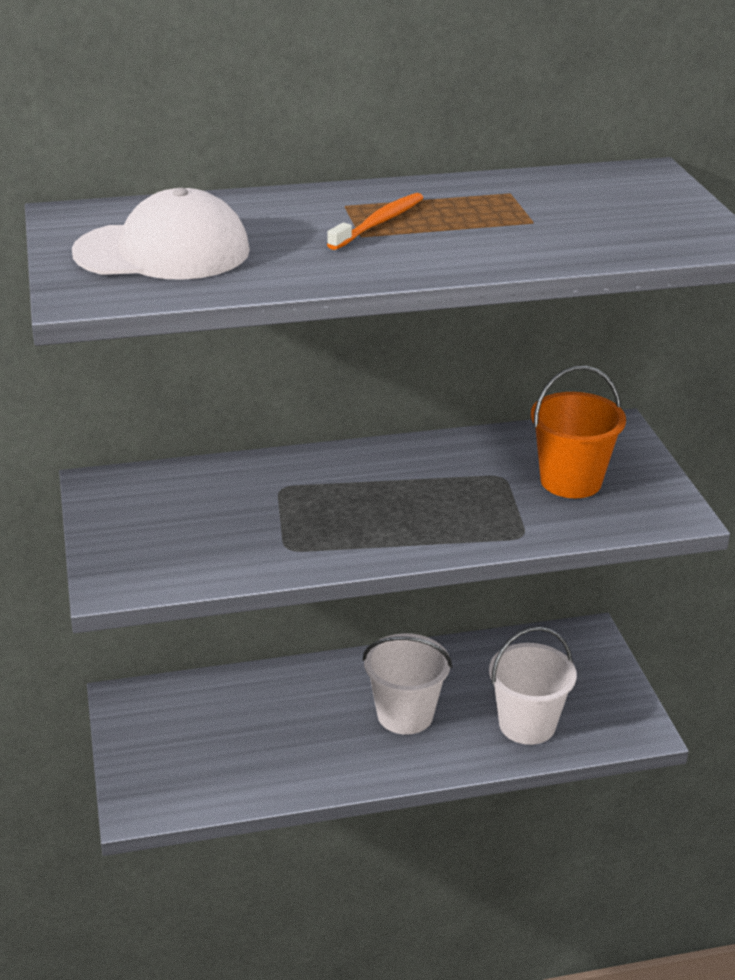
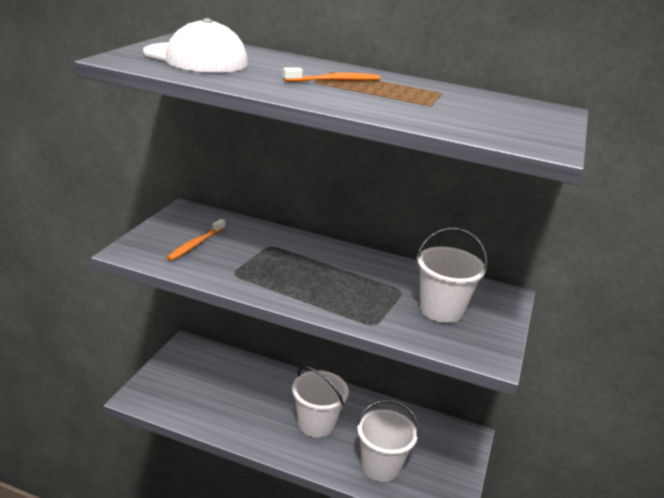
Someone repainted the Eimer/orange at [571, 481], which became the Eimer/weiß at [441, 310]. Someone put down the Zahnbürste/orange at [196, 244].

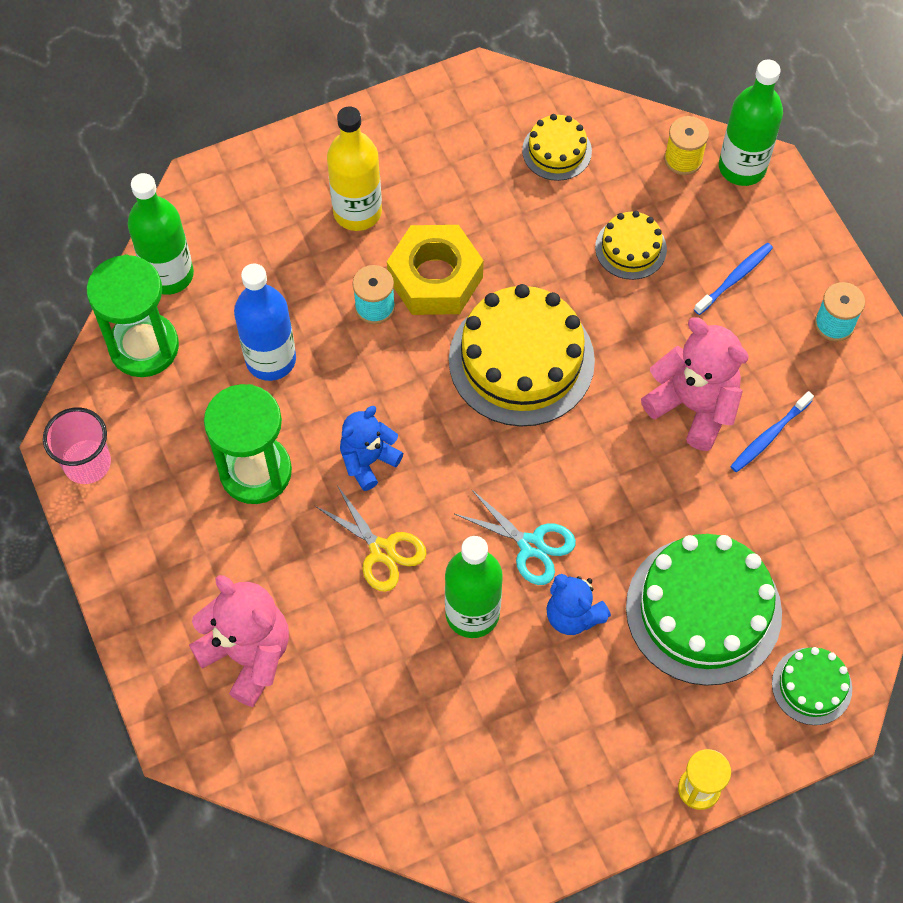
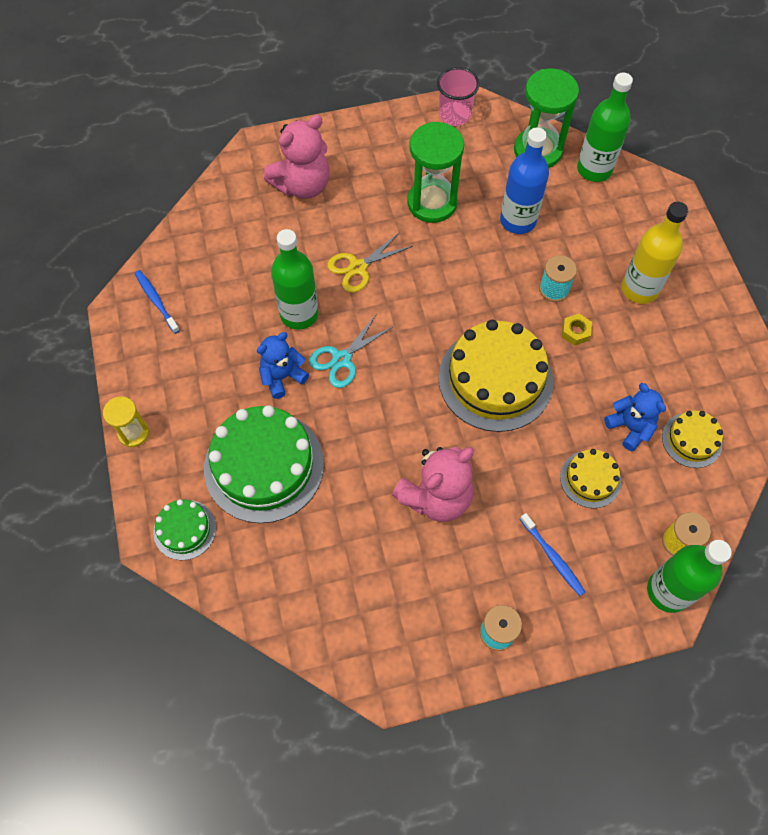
Someone scaled the Sechskantmutter/gelb at [435, 278] by 0.42. Someone carried the Zahnbürste/blau from [769, 436] to [156, 301]. Someone carried the Teddybär/blau from [368, 461] to [630, 427].

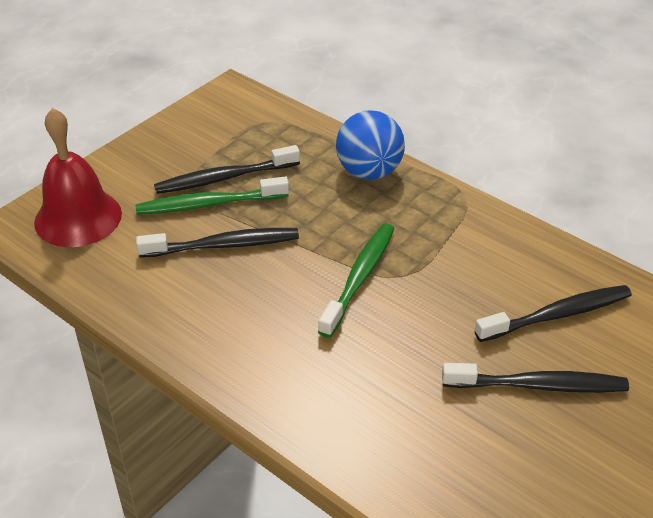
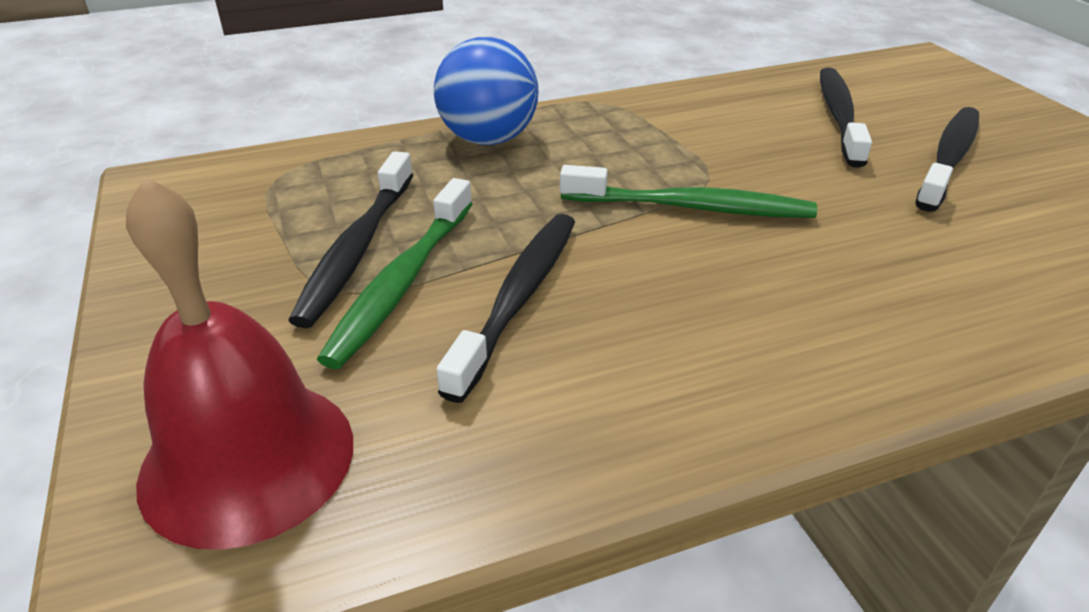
Someone rotated the Zahnbürste/grün at [359, 278] by 135 degrees clockwise.

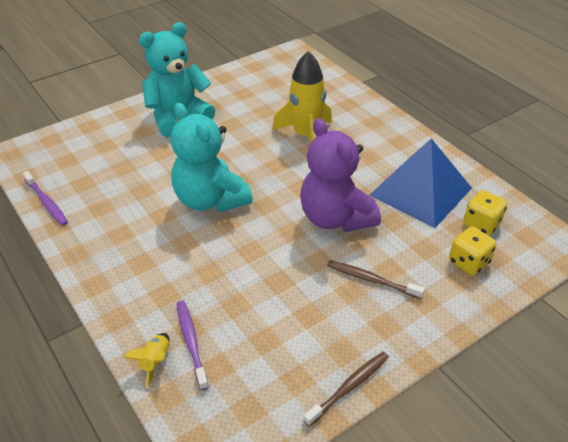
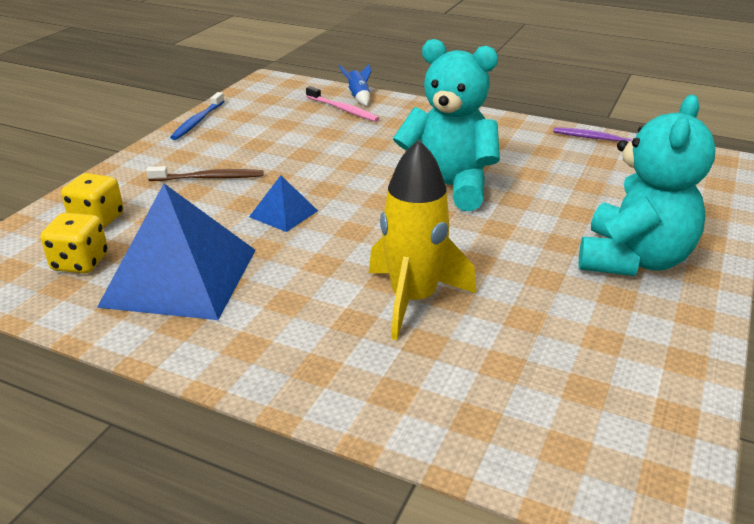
Someone swapped the Teddybär/lila at [335, 218] for the Pyramide/blau at [283, 213]. Someone repainted the Zahnbürste/lila at [191, 342], which became the Zahnbürste/rosa at [343, 110]. Someone repainted the Rakete/gelb at [155, 362], which became the Rakete/blau at [358, 97]. Someone repainted the Zahnbürste/braun at [349, 387], which became the Zahnbürste/blau at [197, 121].

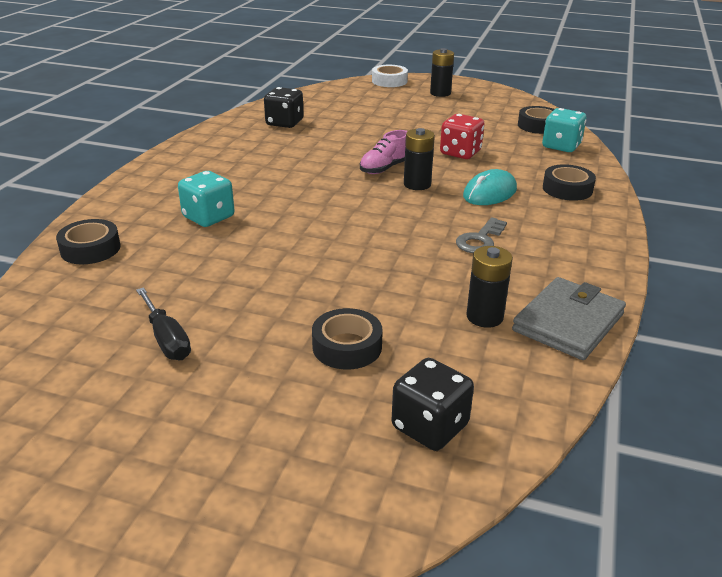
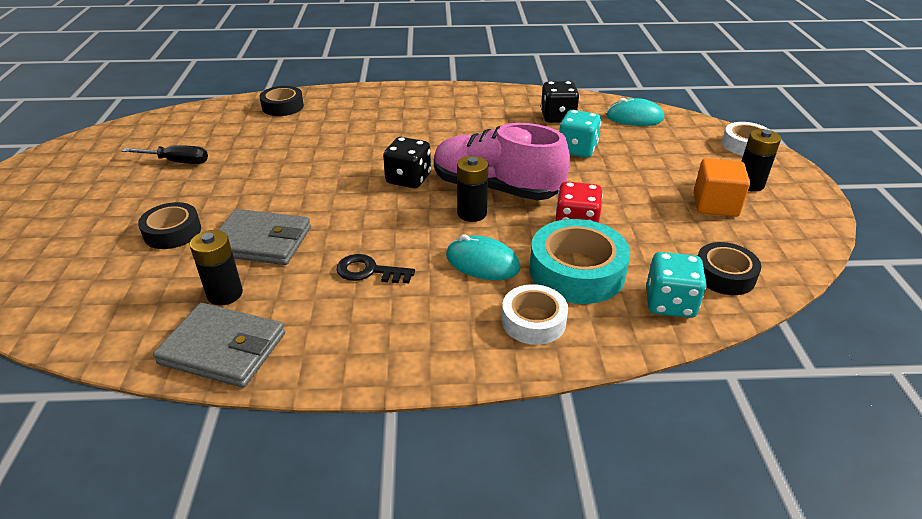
Someone scaled the Schuh/rosa at [384, 168] by 2.00. Someone repainted the Klebeband/schwarz at [567, 189], which became the Klebeband/weiß at [533, 321]. Someone carried the Spielwürfel/türkis from [208, 217] to [577, 149]. Someone repainted the Schlüssel/grau at [480, 240], which became the Schlüssel/schwarz at [369, 271]. Someone rotated the Schraubenzieher/schwarz at [166, 339] by 120 degrees counterclockwise. Someone carried the Spielwürfel/schwarz from [430, 426] to [408, 179]. Someone put down the Computermaus/türkis at [634, 117]. Someone put down the Kubus/orange at [715, 204]. Someone put down the Geldbörse/grau at [261, 241]. Someone put down the Klebeband/türkis at [577, 271].

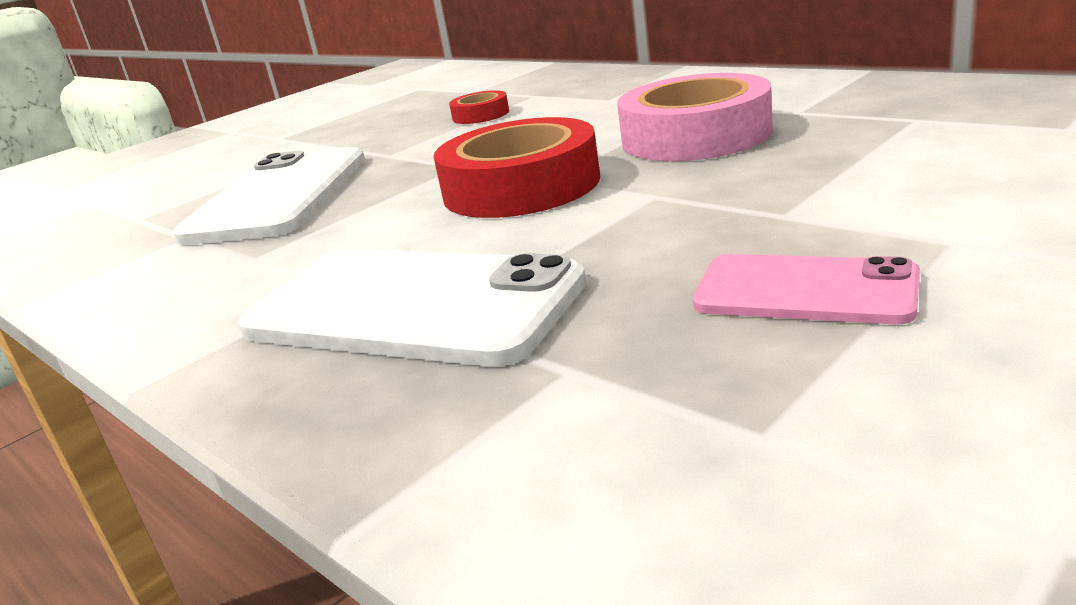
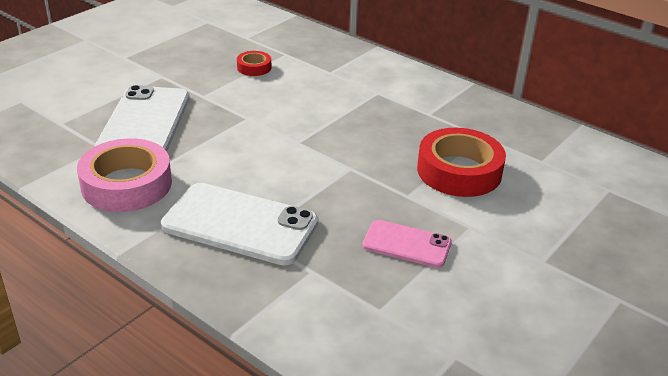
Someone carried the Klebeband/rosa from [696, 136] to [127, 184]. Someone carried the Klebeband/rot from [521, 187] to [459, 171].

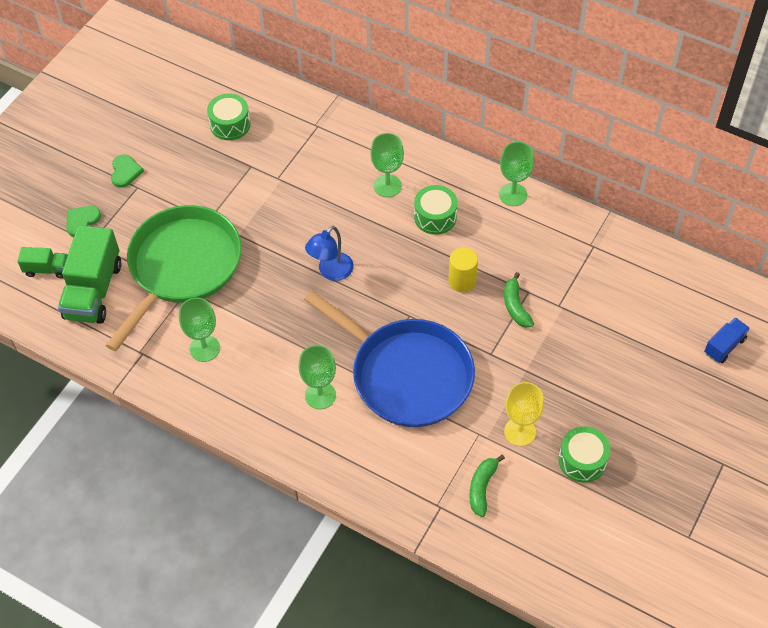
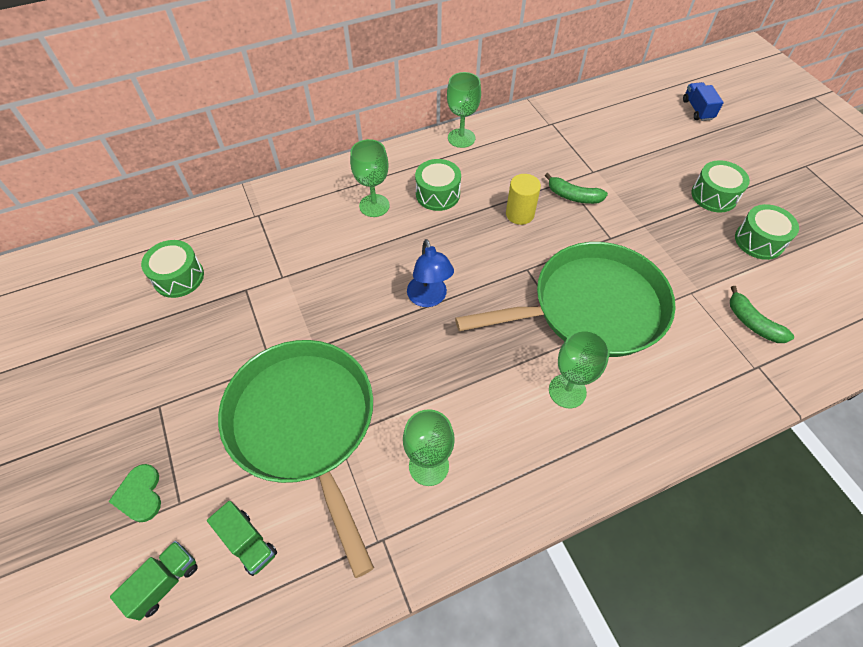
Someone took away the Herz/grün at [125, 172]. Someone scaled the Lastwagen/grün at [93, 291] by 0.52. Someone repainted the Pfanne/blau at [407, 375], which became the Pfanne/grün at [591, 307]. Someone took away the Kelch/gelb at [520, 432]. Someone put down the Trommel/grün at [714, 196].

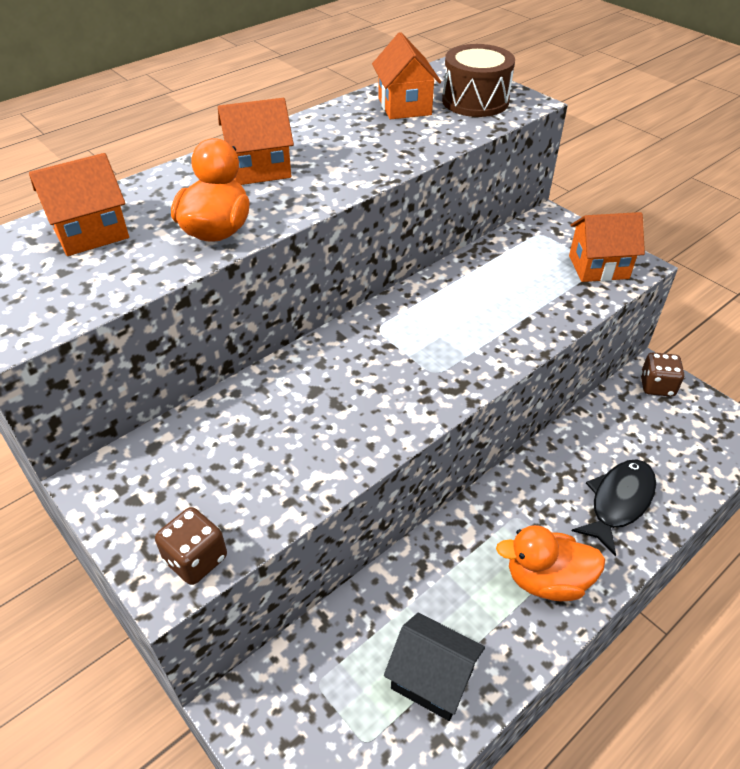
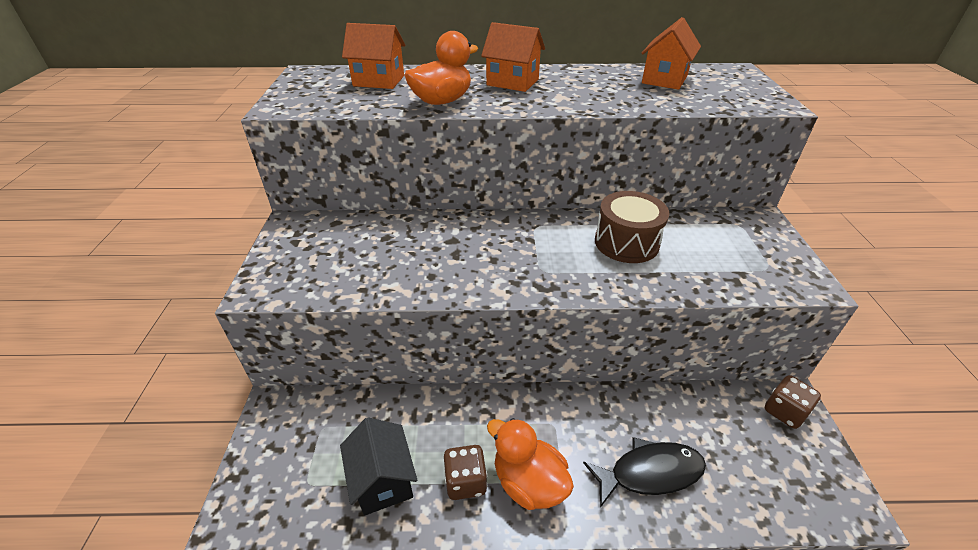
Someone carried the Trommel/braun from [475, 101] to [626, 242]. Someone took away the Haus/orange at [598, 267]. Someone carried the Spielwürfel/braun from [196, 559] to [465, 481].

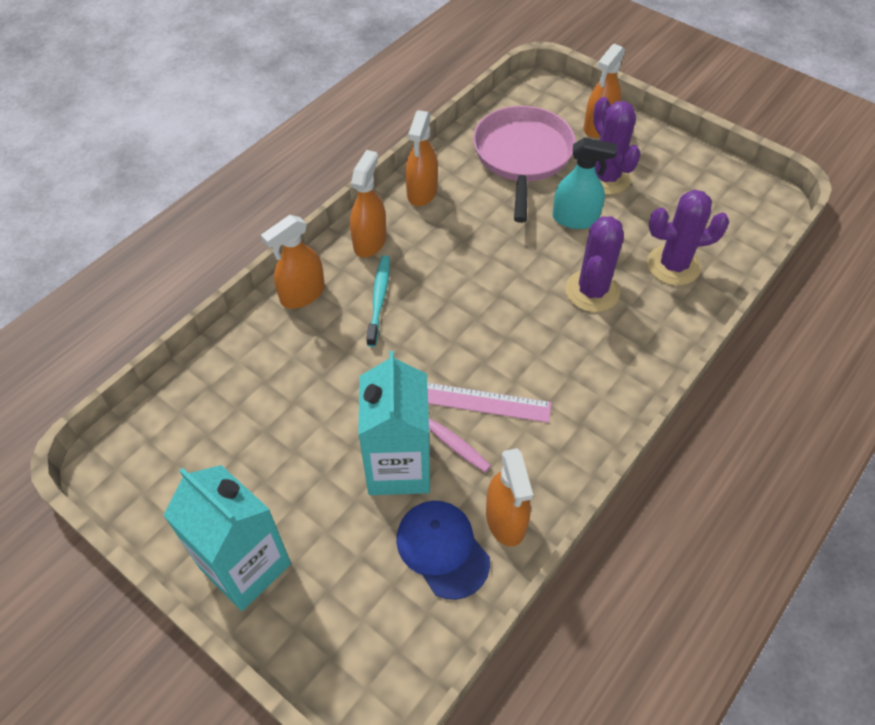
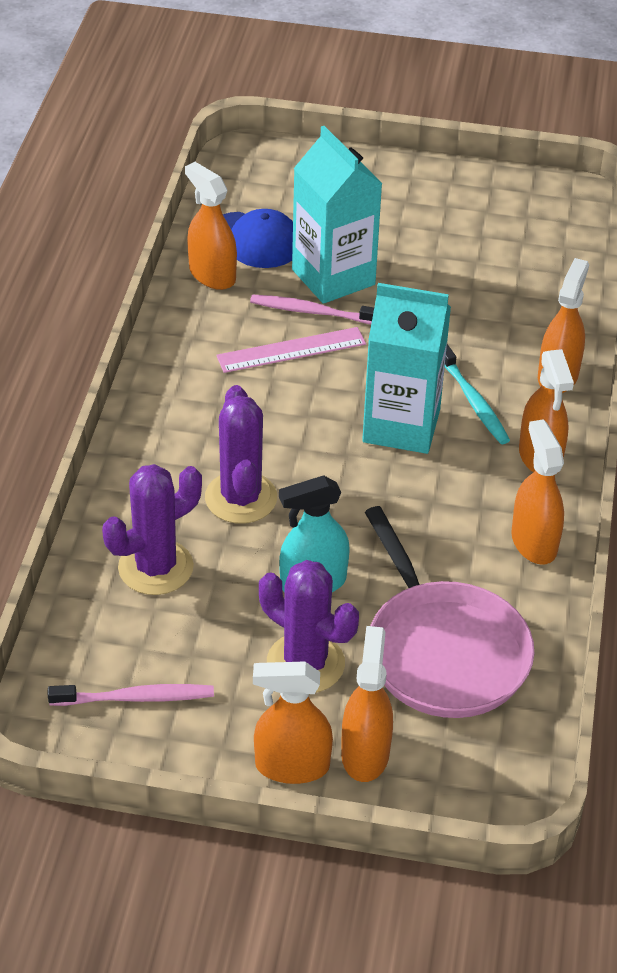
Someone carried the Getränkekarton/türkis from [245, 566] to [401, 426]. Someone put down the Sprühflasche/orange at [292, 766]. Someone put down the Zahnbürste/rosa at [136, 698].

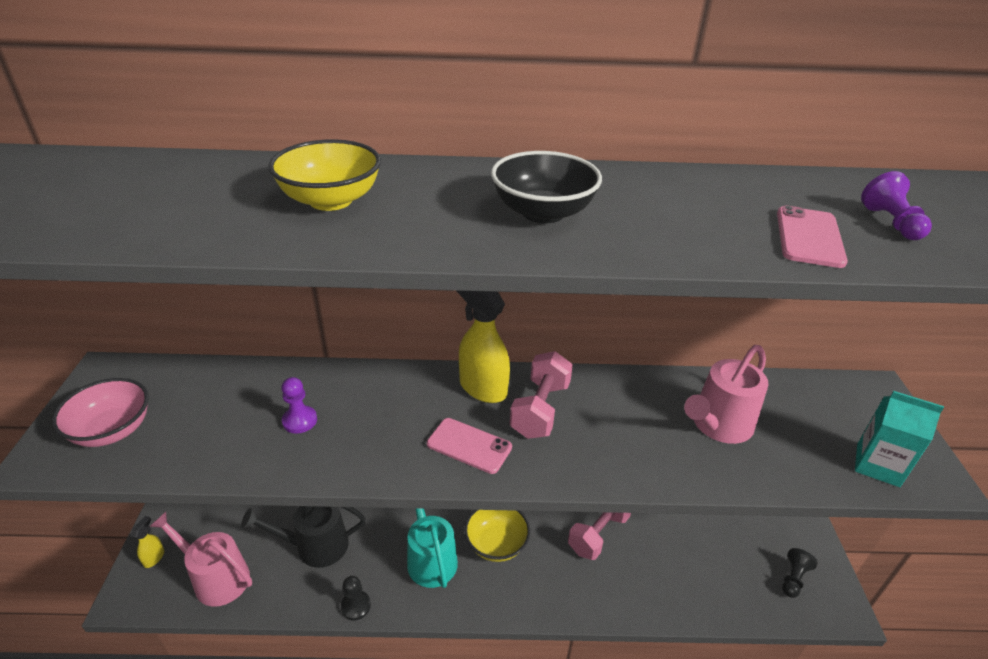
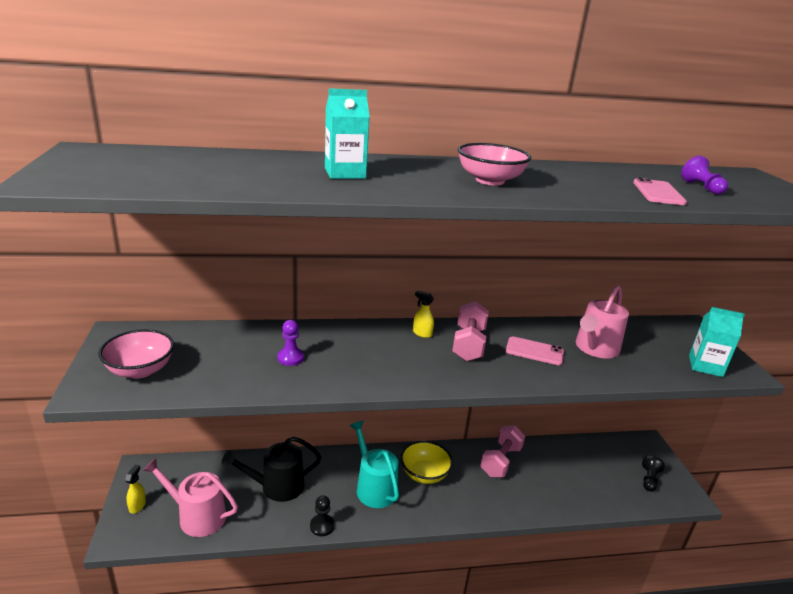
Someone swapped the Schüssel/gelb at [331, 200] for the Getränkekarton/türkis at [345, 173]. Someone repainted the Schüssel/schwarz at [543, 213], which became the Schüssel/rosa at [489, 180]. Someone scaled the Sprühflasche/gelb at [482, 388] by 0.50. Someone carried the Handy/rosa from [469, 446] to [534, 351].

